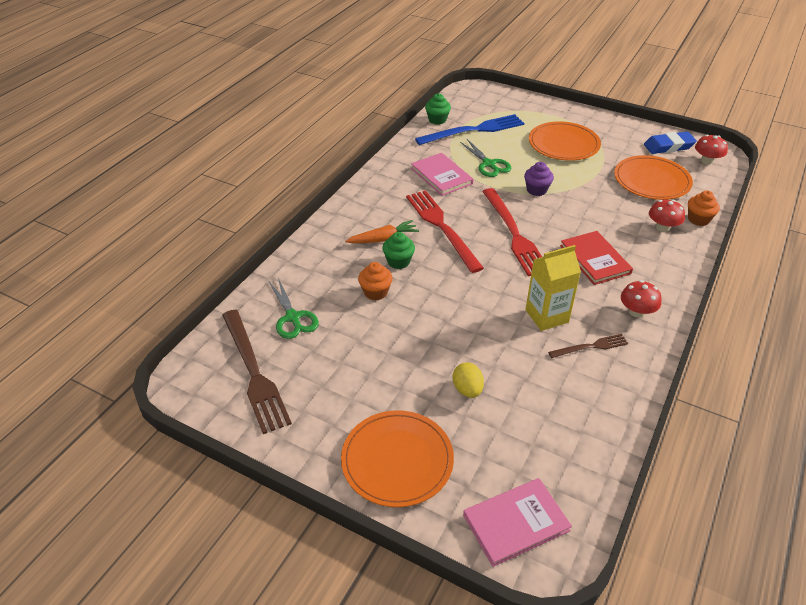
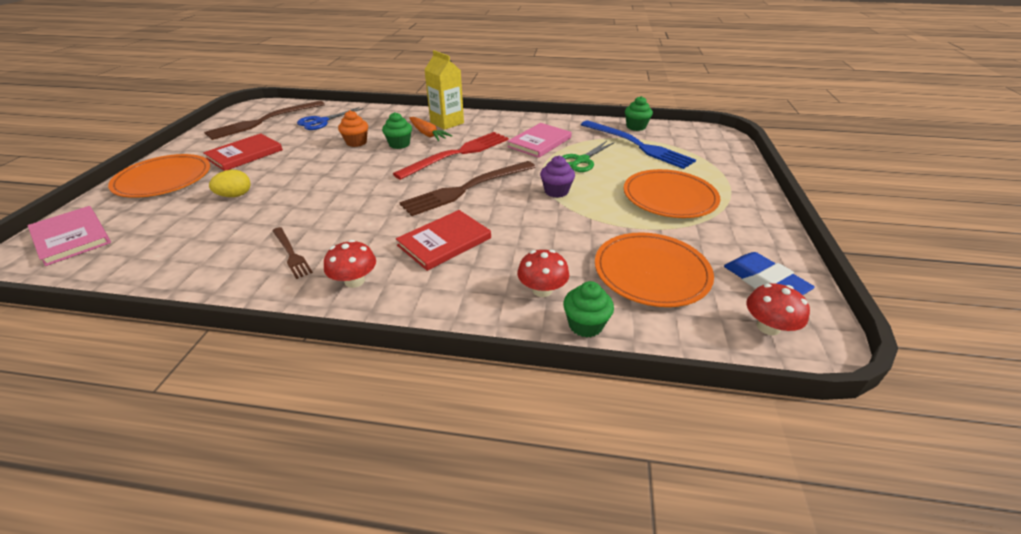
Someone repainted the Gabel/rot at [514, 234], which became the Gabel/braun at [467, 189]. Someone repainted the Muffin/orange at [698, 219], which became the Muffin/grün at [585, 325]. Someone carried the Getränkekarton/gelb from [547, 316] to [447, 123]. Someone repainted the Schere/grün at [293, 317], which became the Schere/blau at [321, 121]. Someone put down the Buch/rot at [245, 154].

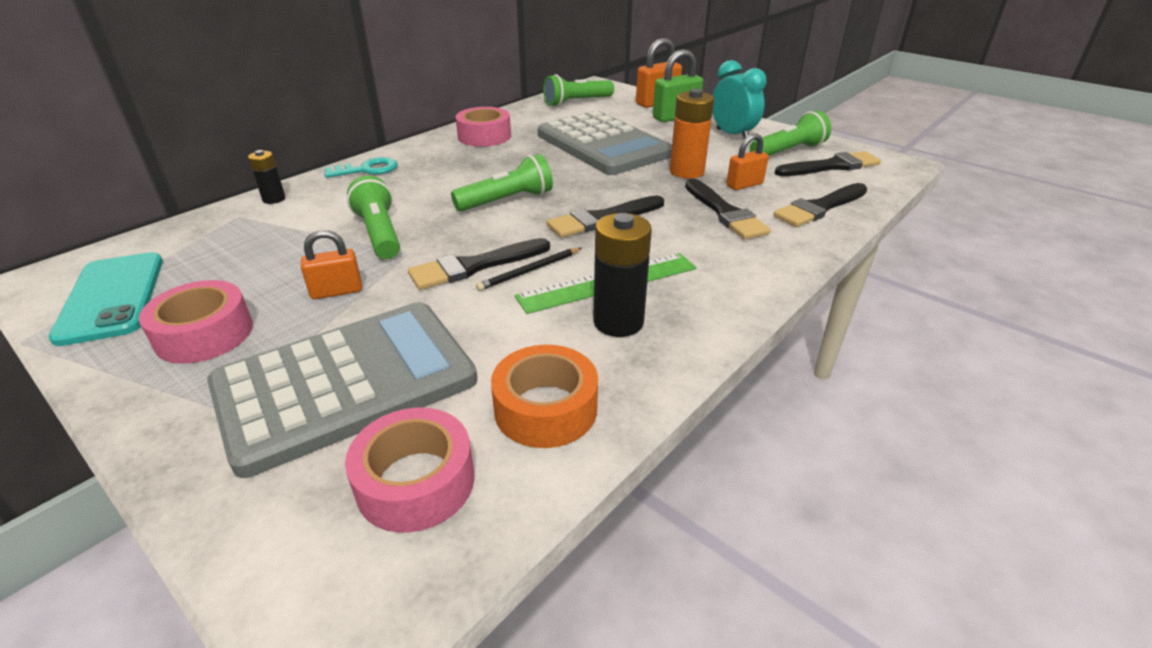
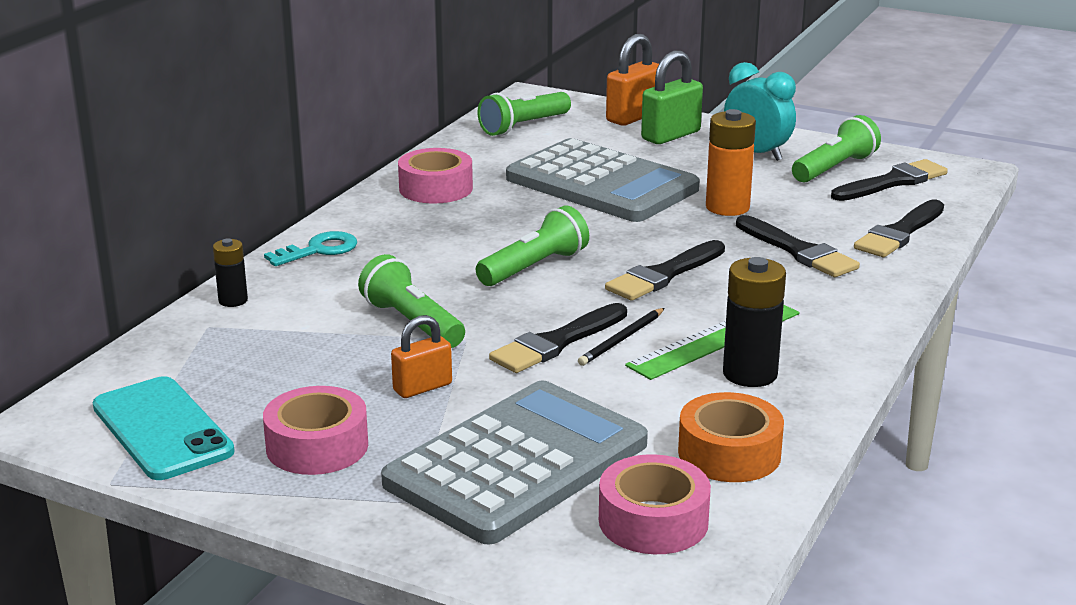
Someone took away the Vorhängeschloss/orange at [744, 185].

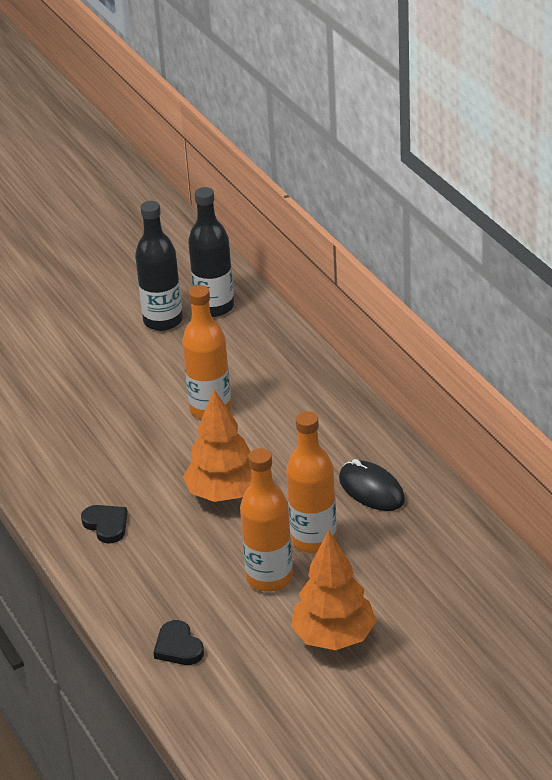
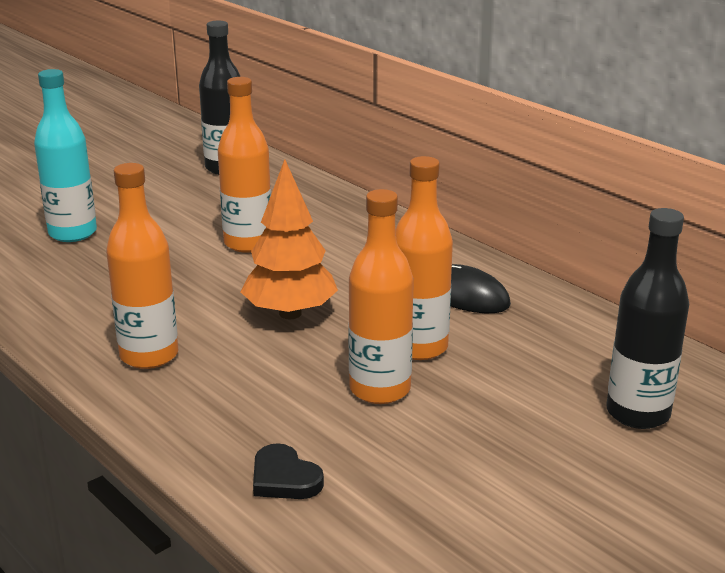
Someone carried the Flasche/schwarz from [163, 321] to [638, 413]. Someone swapped the Herz/schwarz at [106, 525] for the Flasche/orange at [149, 355]. Someone took away the Baum/orange at [334, 637]. Someone put down the Flasche/türkis at [73, 233].

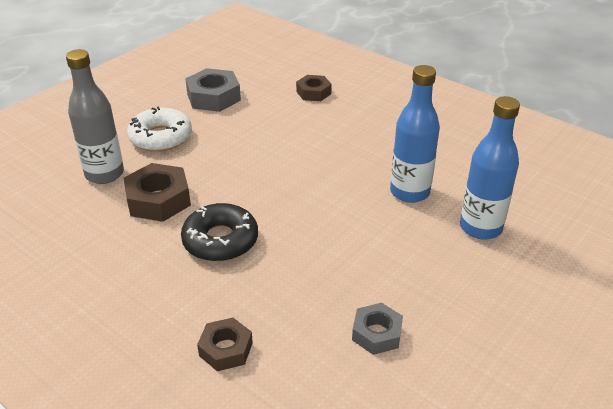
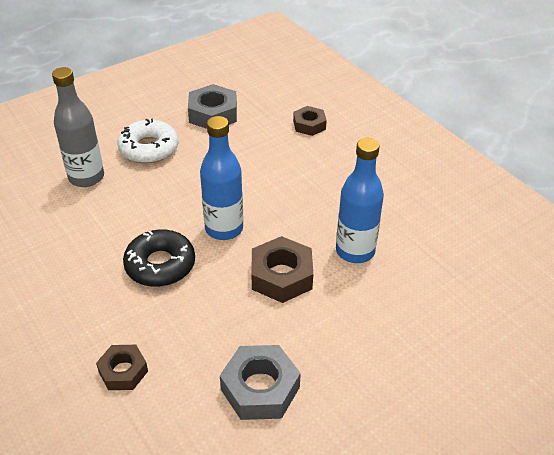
Someone carried the Flasche/blau from [480, 228] to [224, 229]. Someone carried the Sechskantmutter/braun from [158, 200] to [281, 276]. Someone scaled the Sechskantmutter/grau at [376, 333] by 1.58.

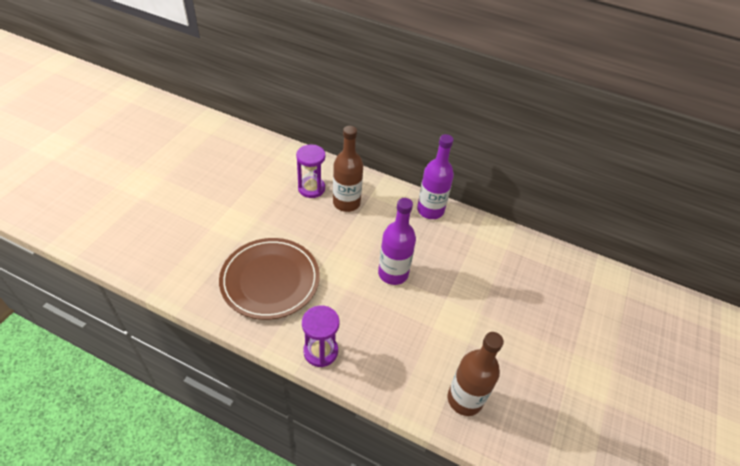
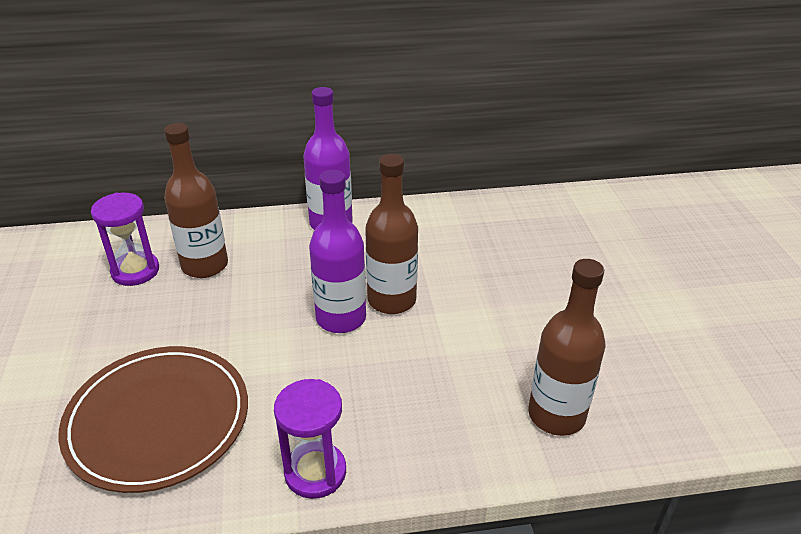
Someone put down the Flasche/braun at [392, 300].

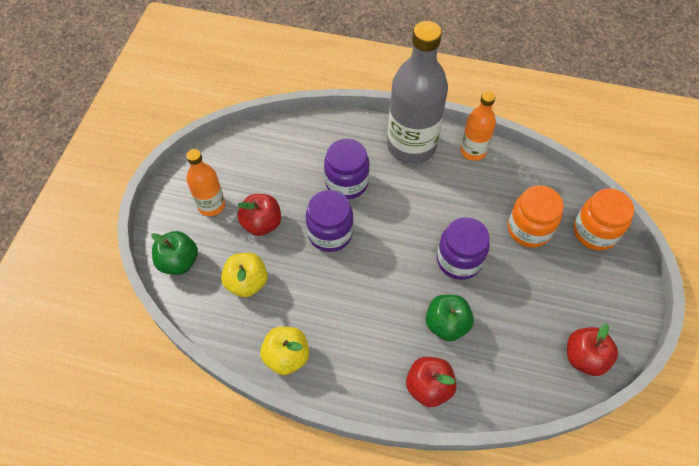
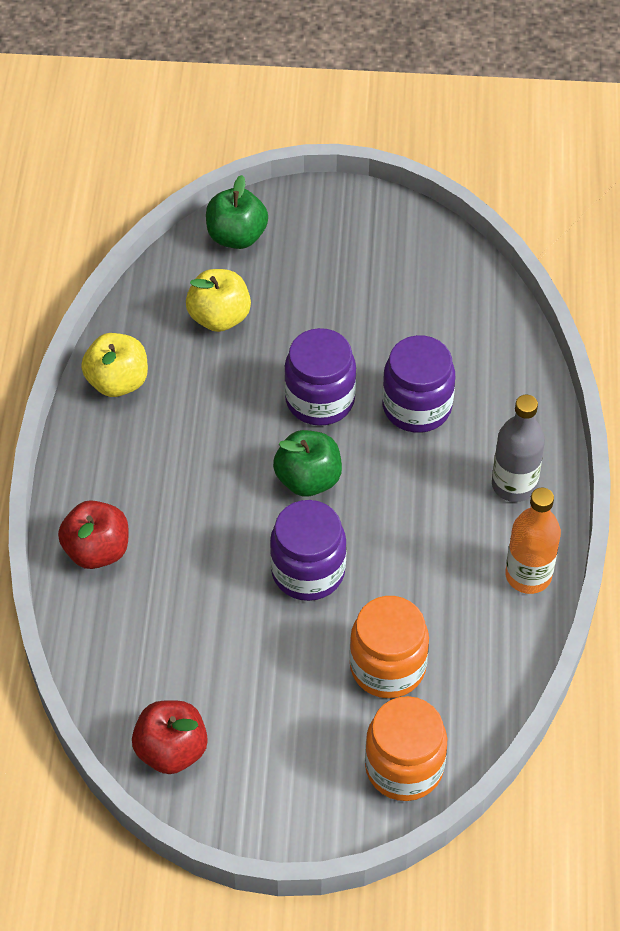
Someone scaled the Flasche/grau at [411, 146] by 0.54. Someone took away the Flasche/orange at [211, 205]. Someone took away the Apfel/rot at [262, 224]. Someone carried the Apfel/grün from [446, 324] to [308, 479].

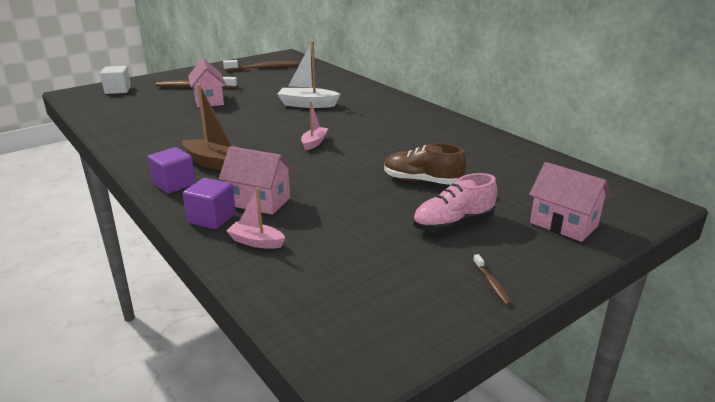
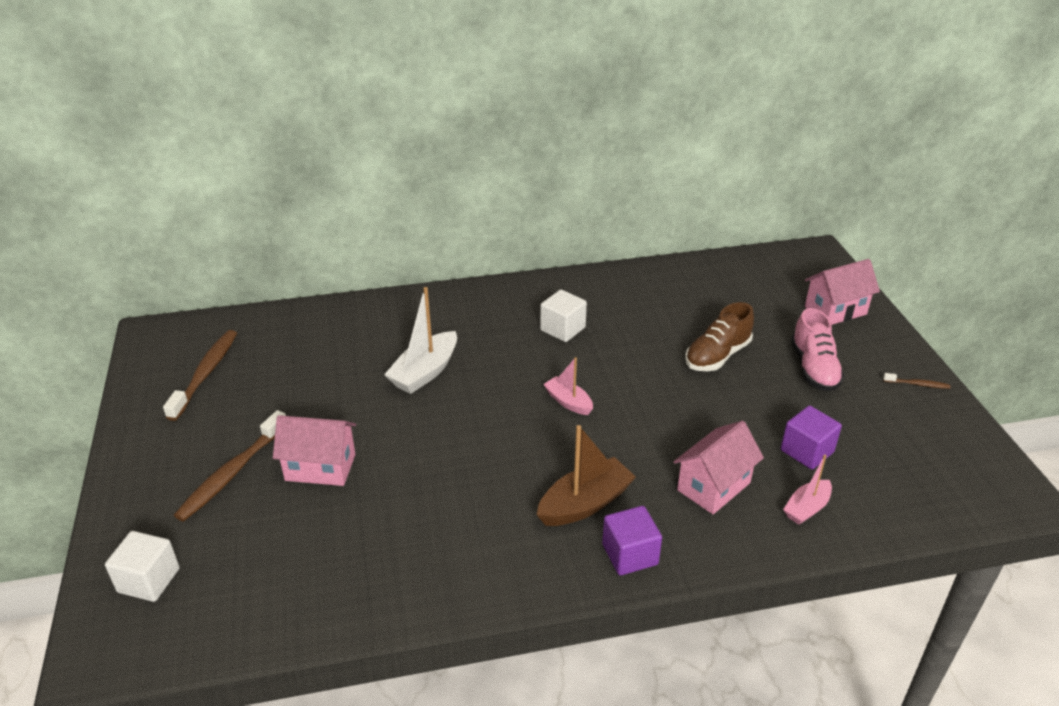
Someone carried the Kubus/lila from [212, 218] to [807, 451]. Someone put down the Kubus/weiß at [562, 329].

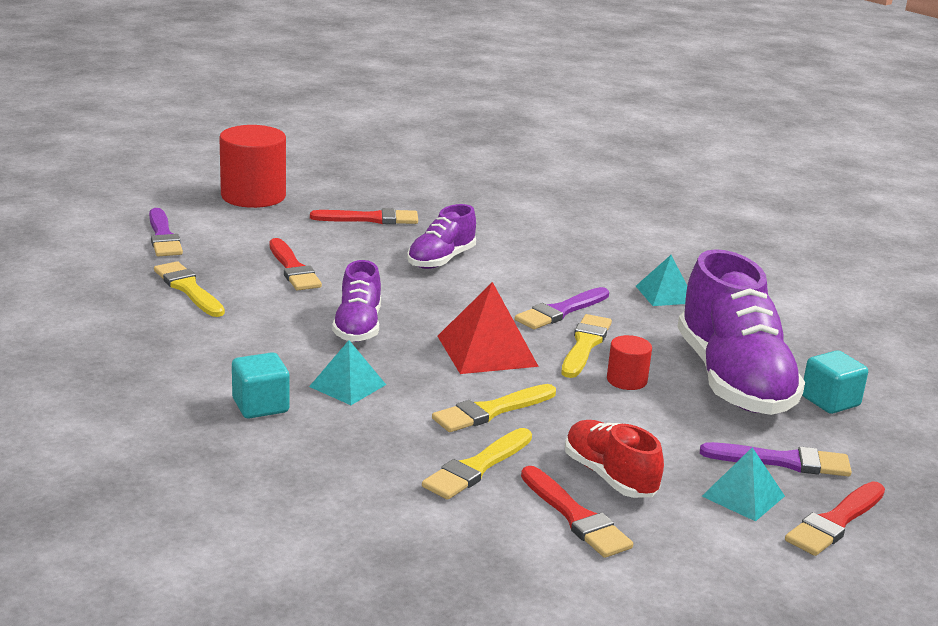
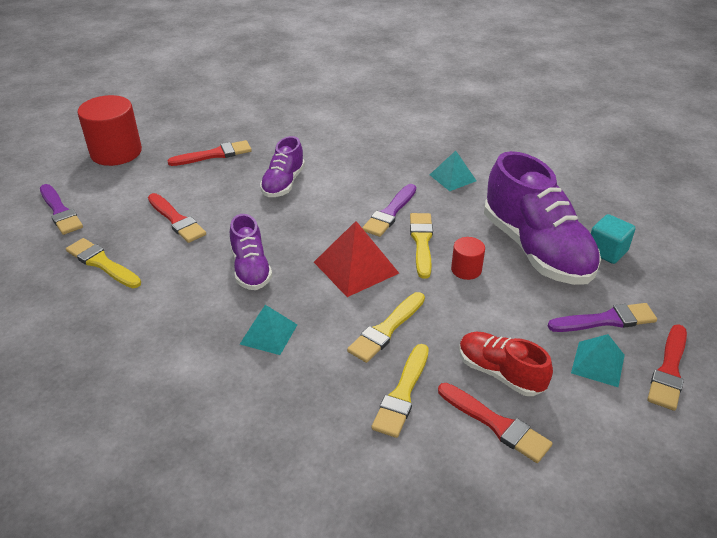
Someone took away the Kubus/türkis at [260, 406].

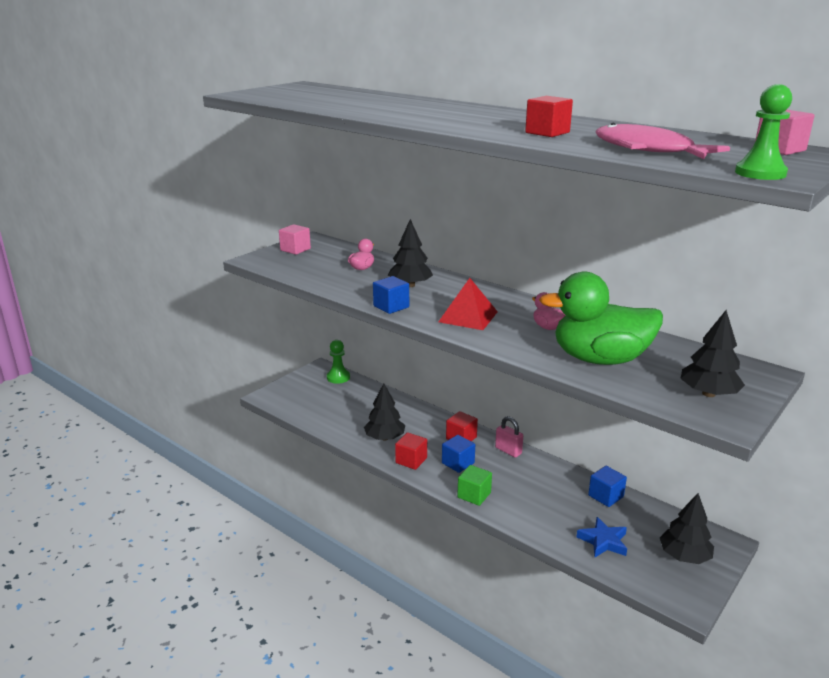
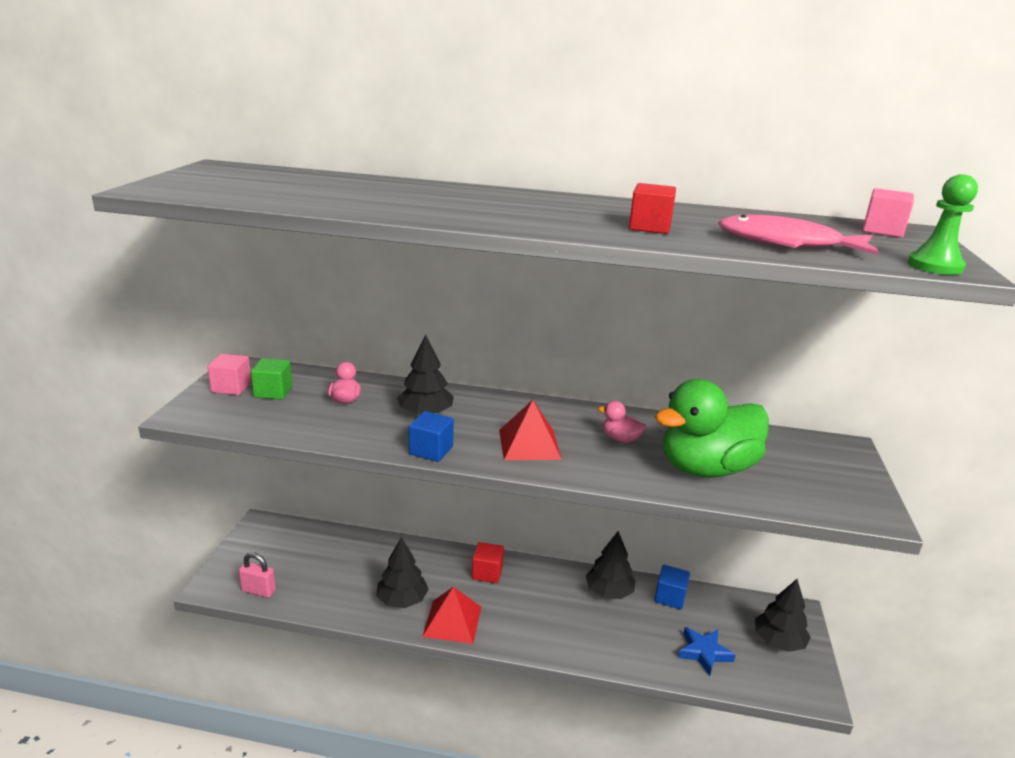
Someone carried the Baum/schwarz from [708, 394] to [609, 592]. Someone took away the Bauer/grün at [338, 377]. Someone carried the Vorhängeschloss/rosa from [508, 451] to [258, 591]. Someone swapped the Kubus/rot at [411, 460] for the Pyramide/rot at [452, 621]. Someone took away the Kubus/blau at [458, 463]. Someone carried the Kubus/grün from [474, 495] to [273, 392].

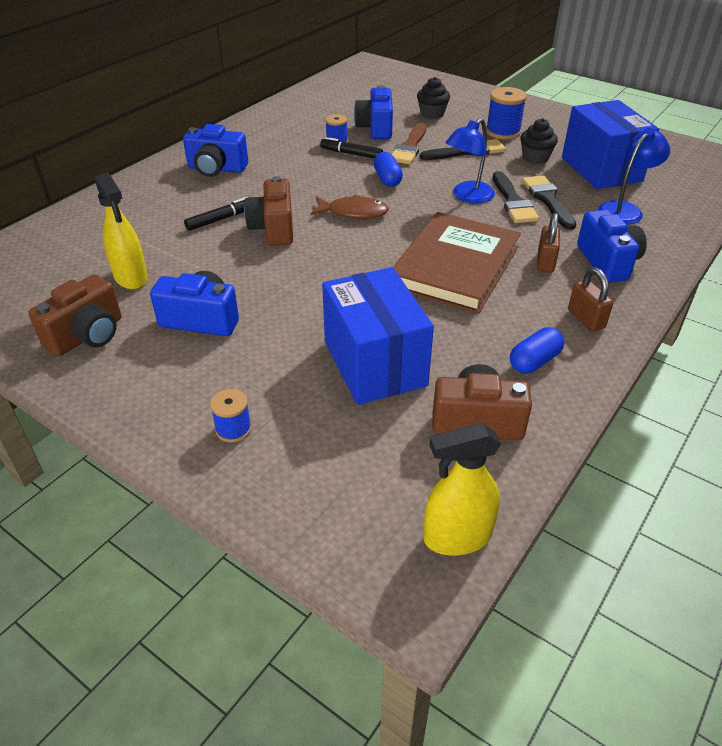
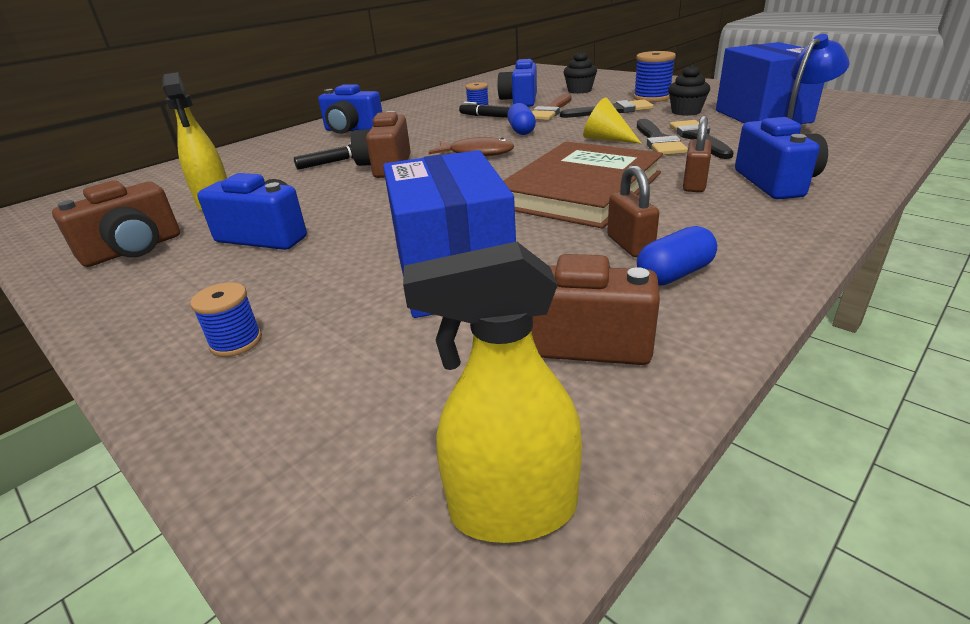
Someone swapped the Lampe/blau at [467, 196] for the Kegel/gelb at [606, 139]. Someone carried the Vorhängeschloss/braun from [586, 319] to [630, 245].

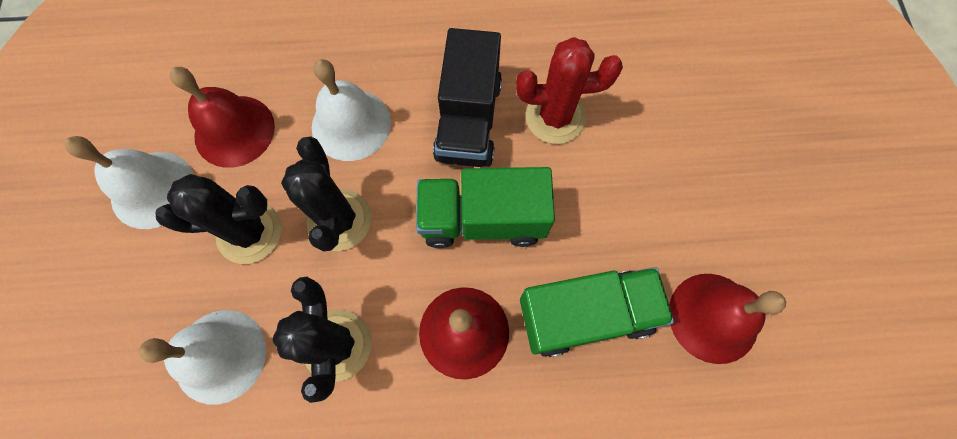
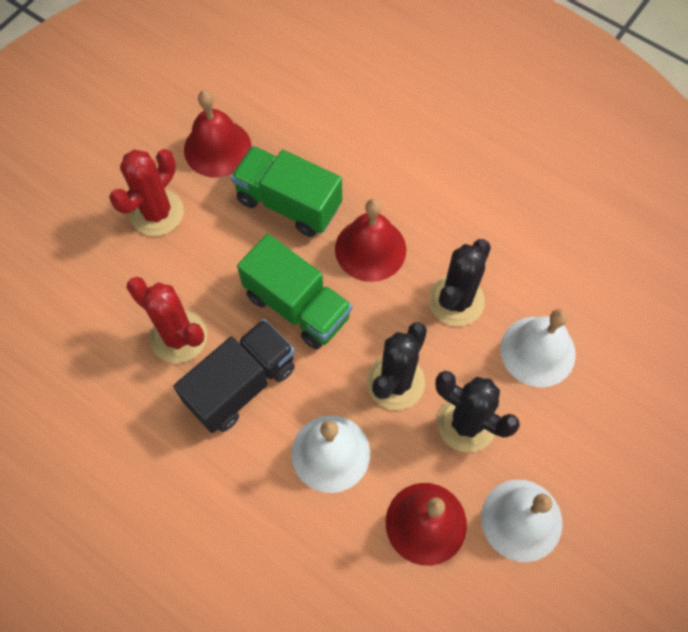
Someone put down the Kaktus/rot at [157, 213].

